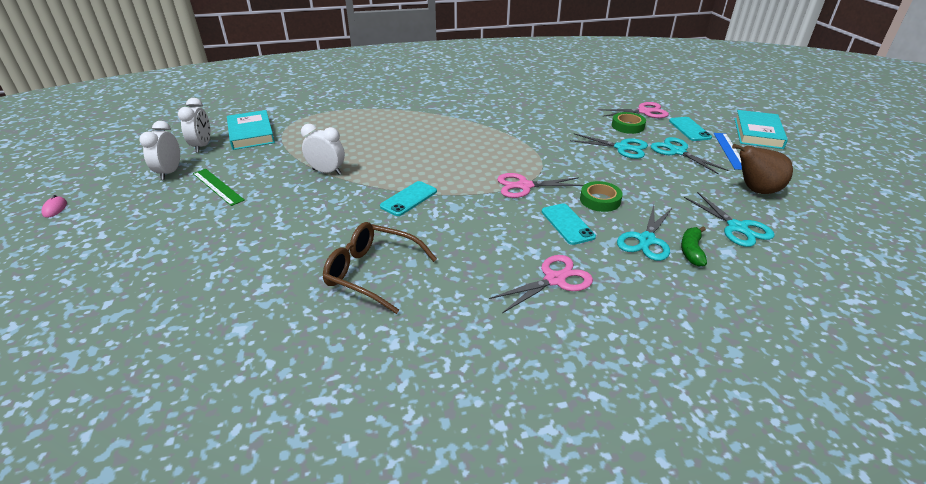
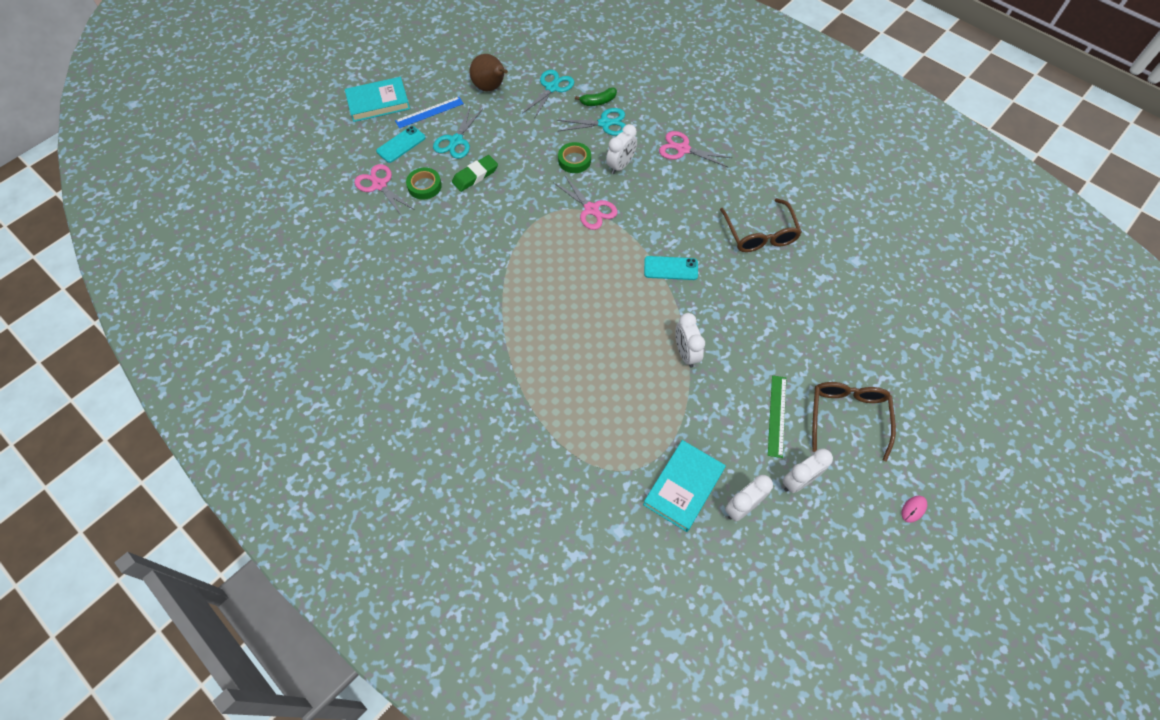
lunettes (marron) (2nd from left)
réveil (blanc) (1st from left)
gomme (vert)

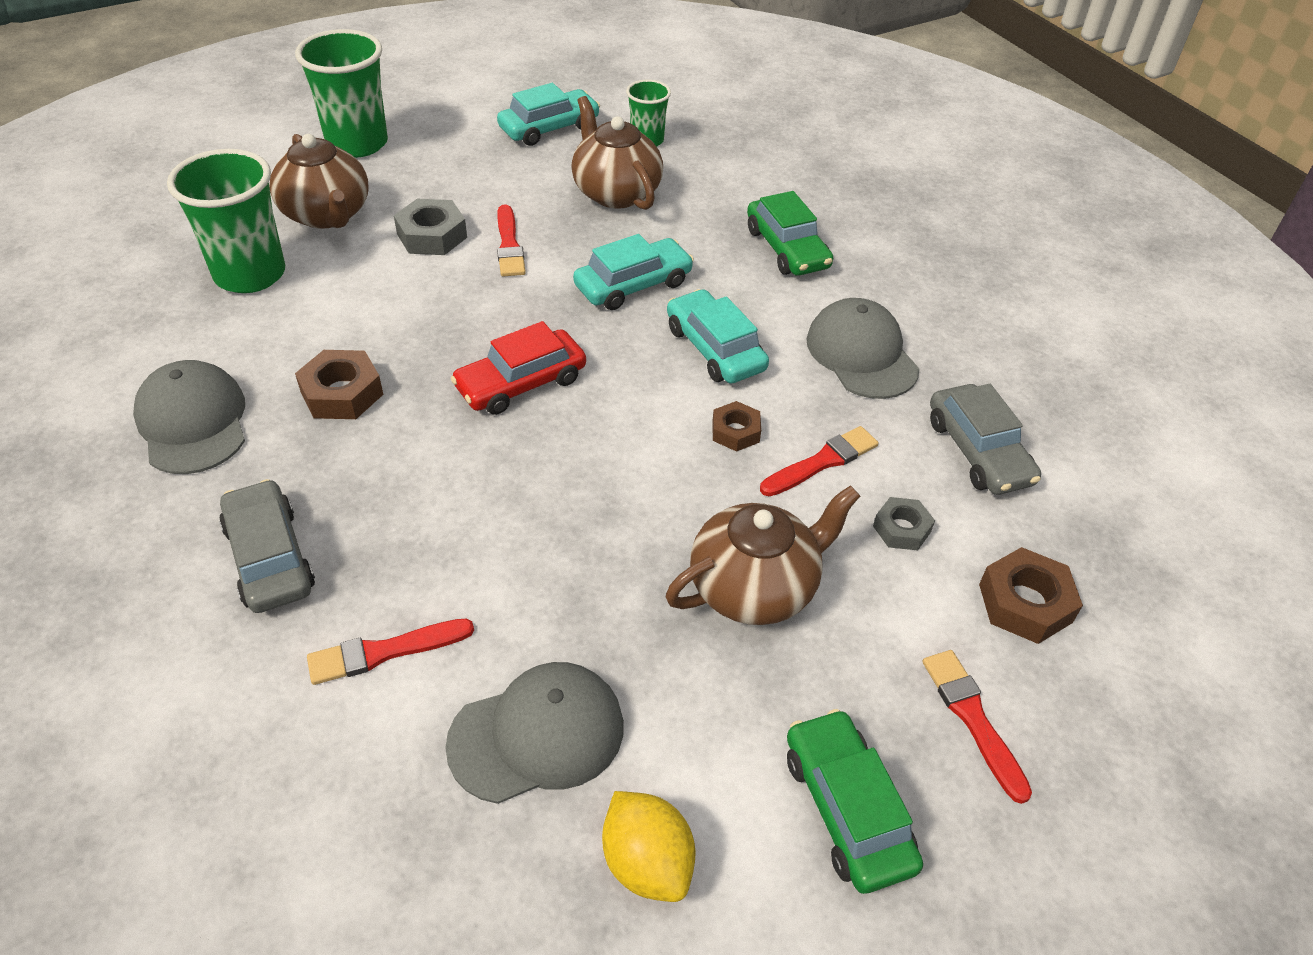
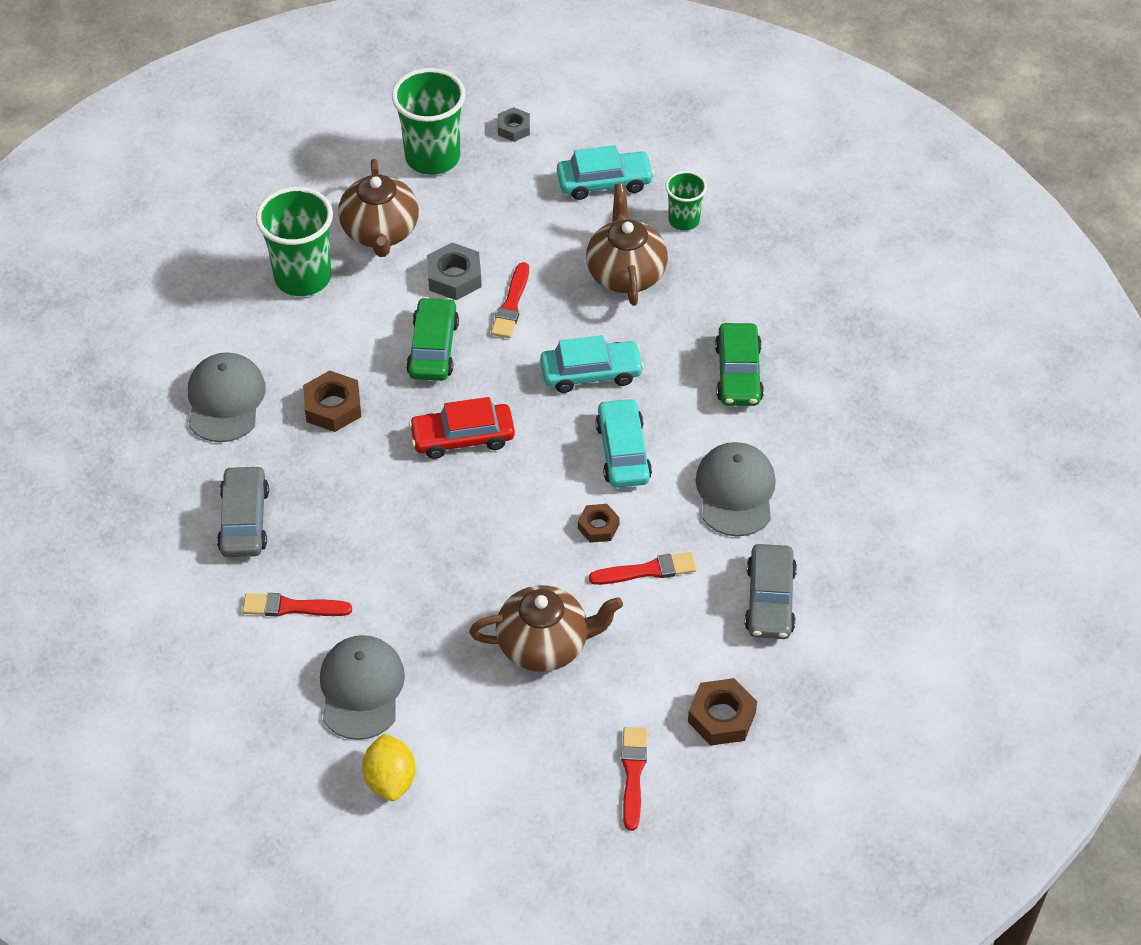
voiture (vert) (1st from left)
écrou (gris) (2nd from left)
casquette (gris) (2nd from left)

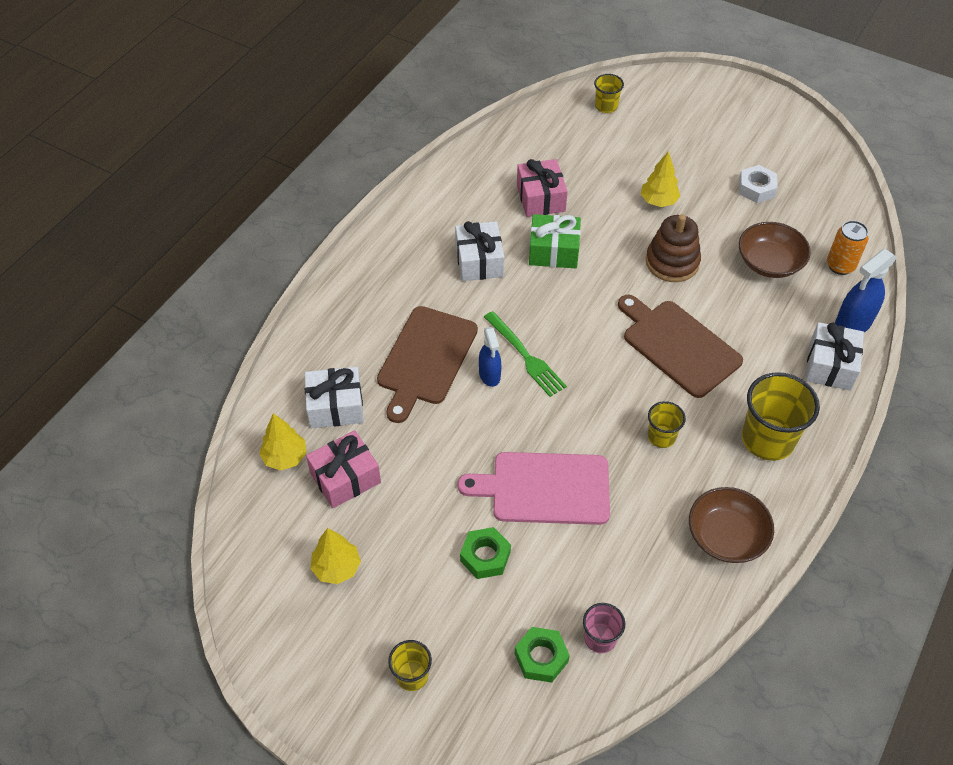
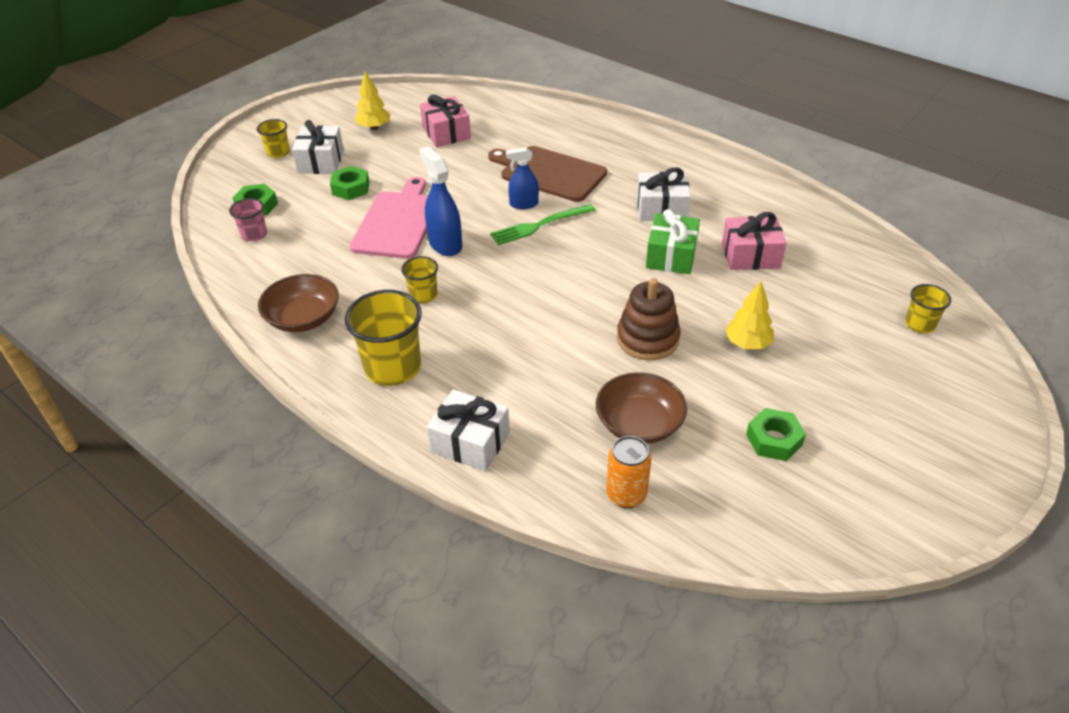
arbre (jaune) (1st from left in the first image)
planche à découper (marron) (2nd from left in the first image)
cadeau (blanc) (1st from left)
vaporisateur (bleu) (1st from left)
écrou (vert) (3rd from left)

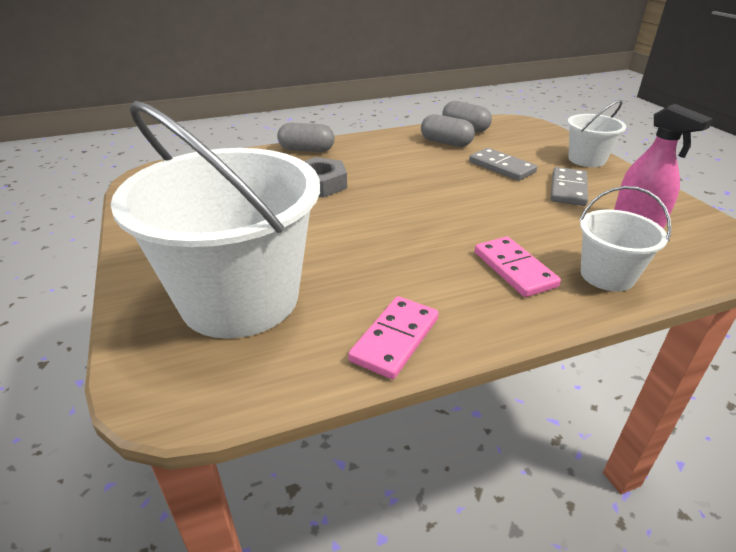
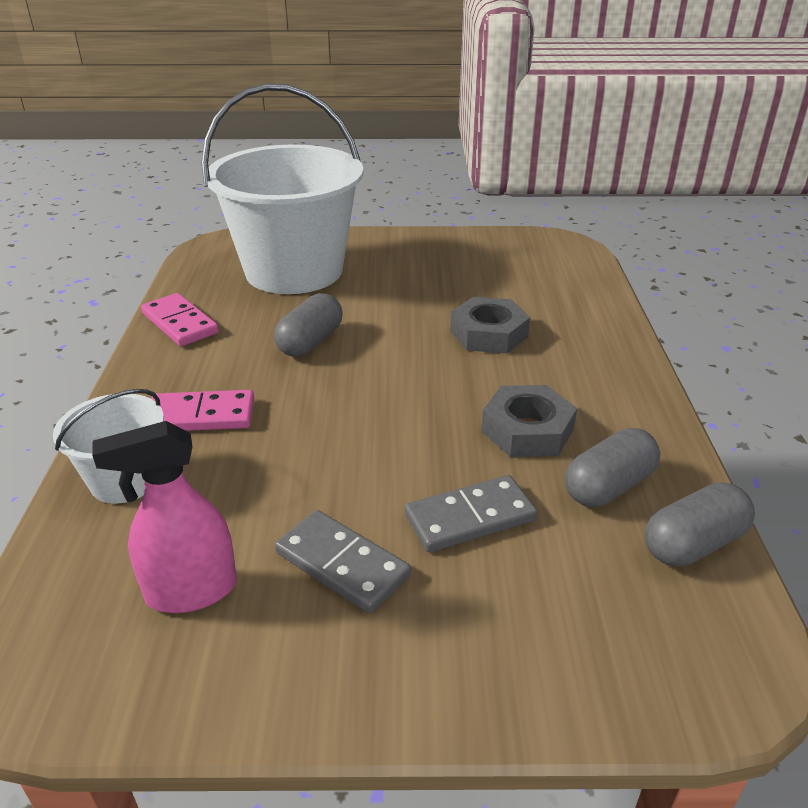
seau (blanc) (2nd from left in the first image)
écrou (gris) (2nd from left)
gélule (gris) (1st from left)

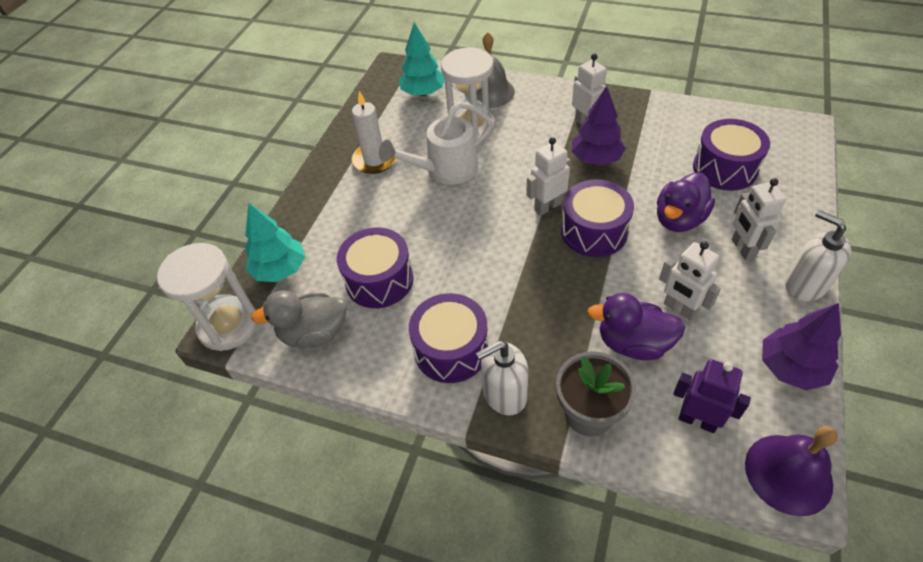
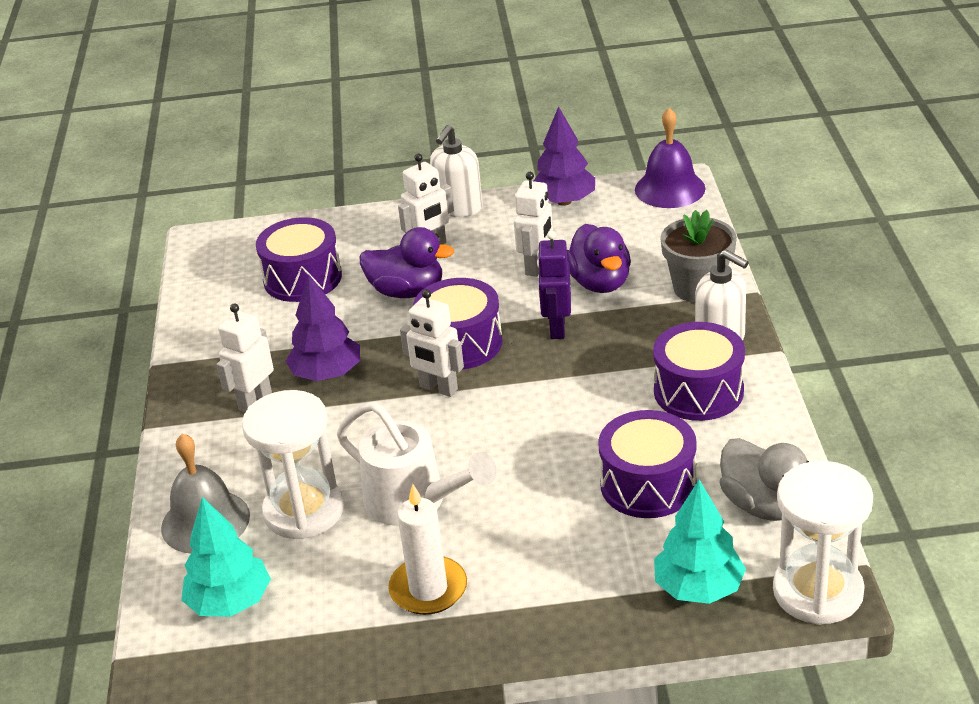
robot (violet)

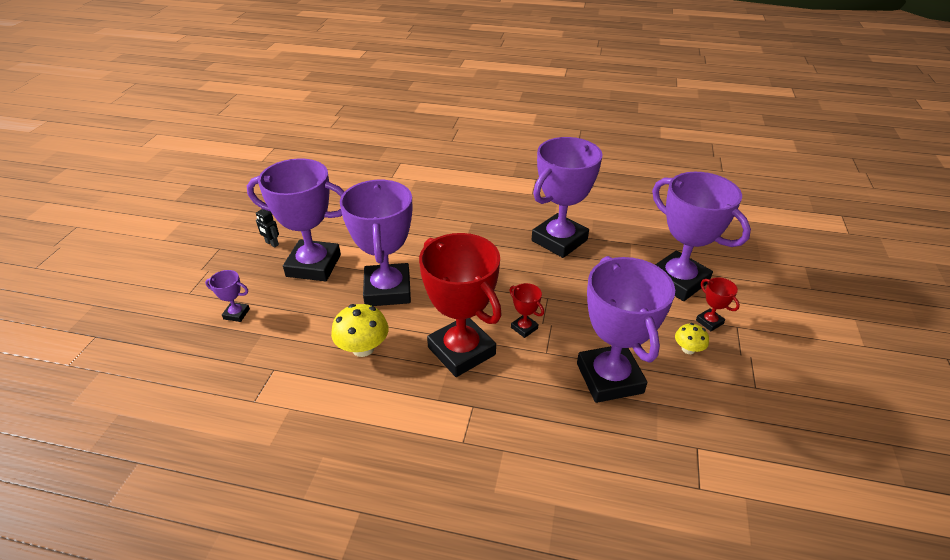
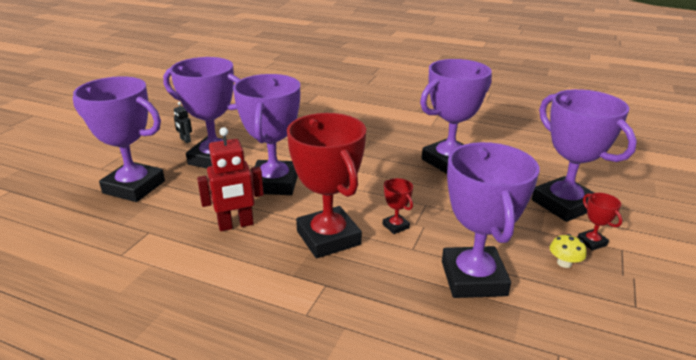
robot (rouge)
trophée (violet) (1st from left)

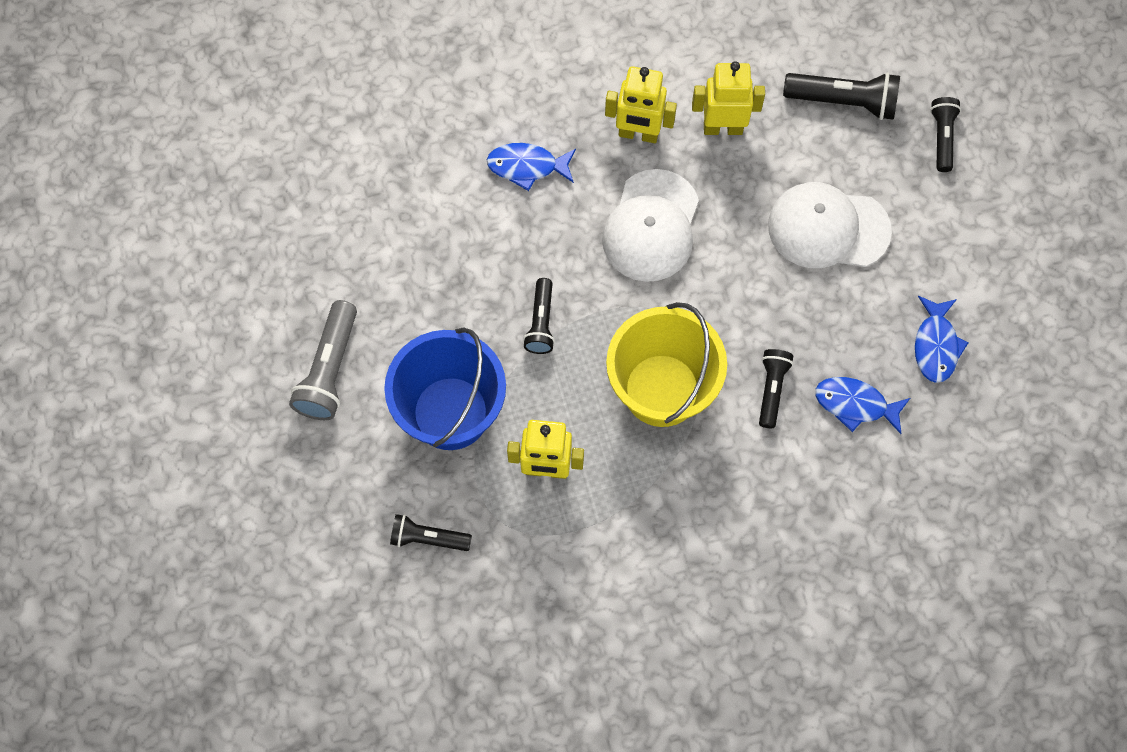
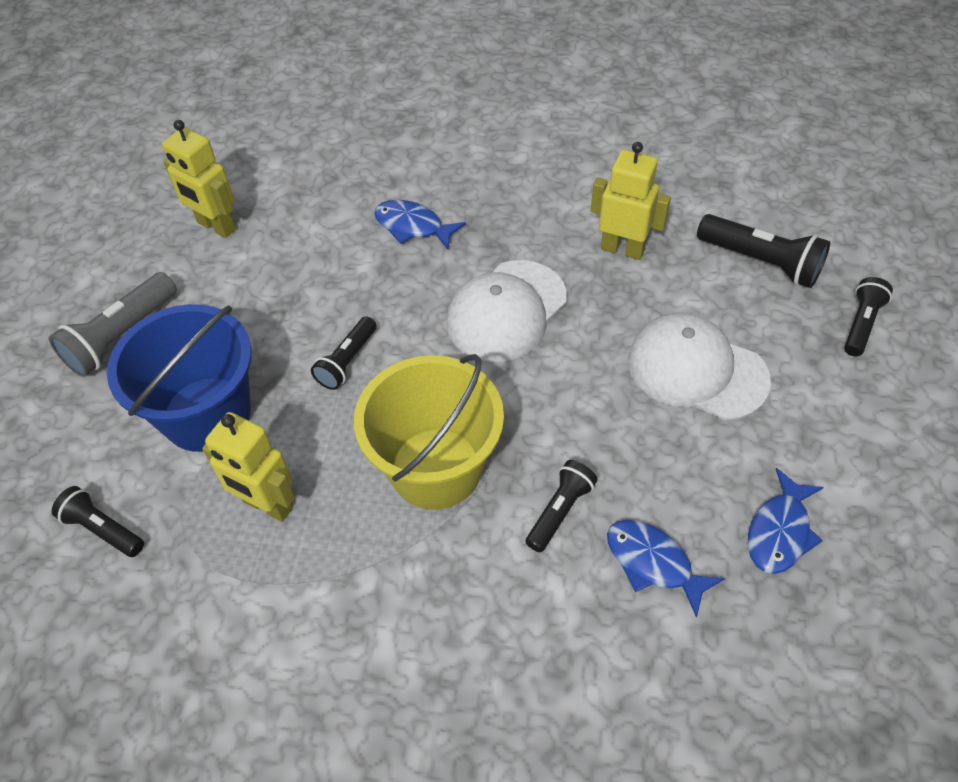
robot (jaune) (1st from left)

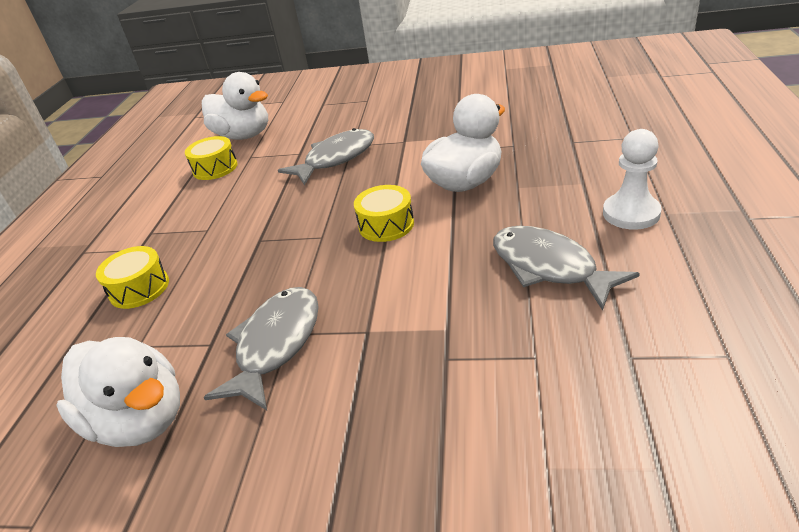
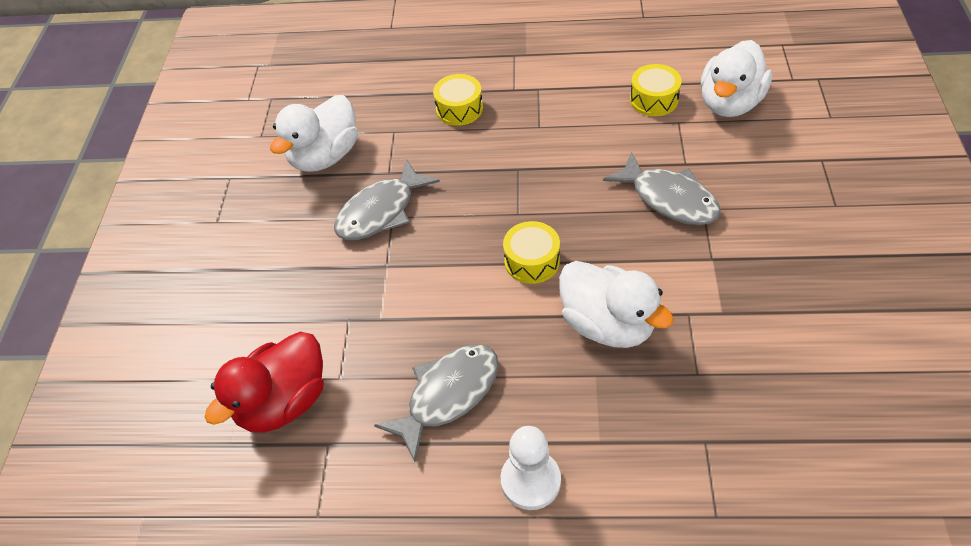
canard (rouge)
poisson (gris) (1st from left)

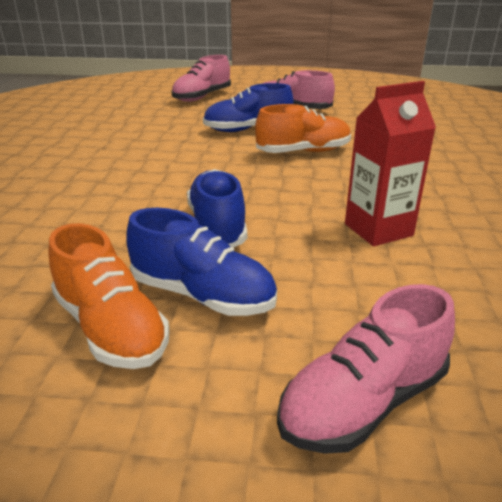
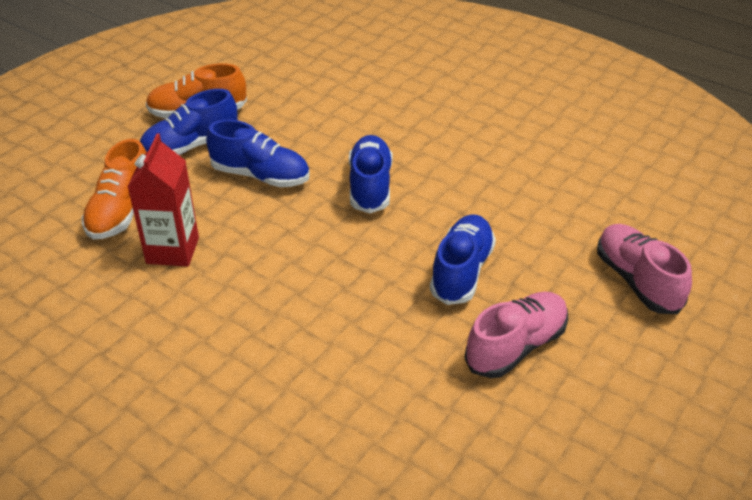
chaussure (rose) (3rd from left in the first image)
chaussure (bleu) (3rd from left)
chaussure (orange) (1st from left)

